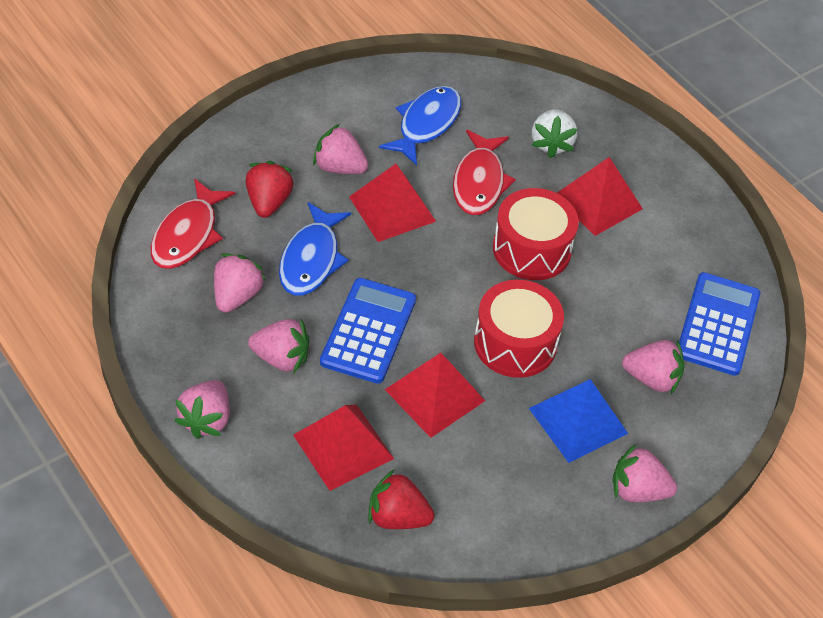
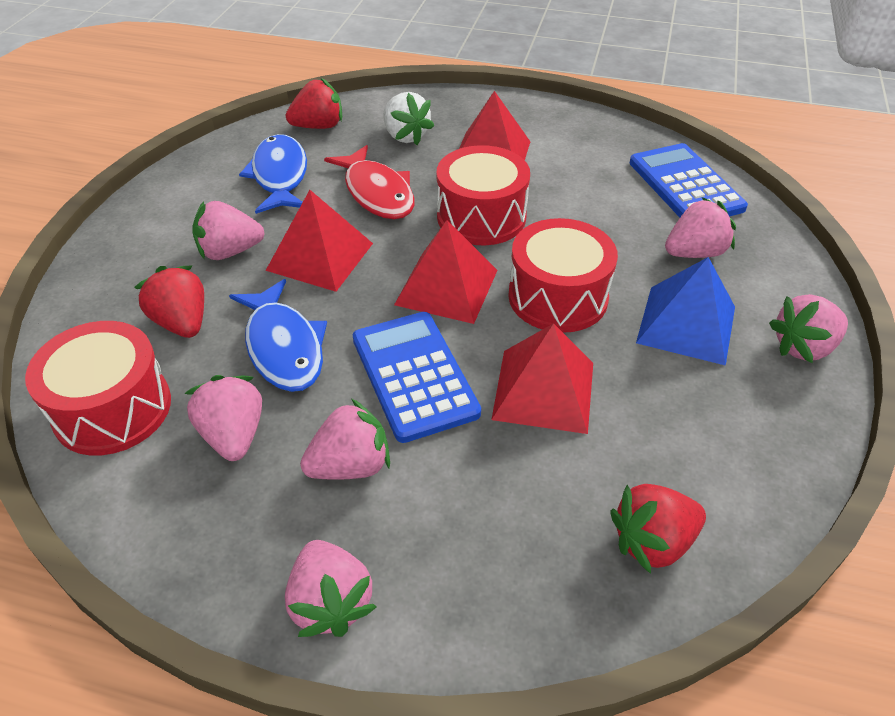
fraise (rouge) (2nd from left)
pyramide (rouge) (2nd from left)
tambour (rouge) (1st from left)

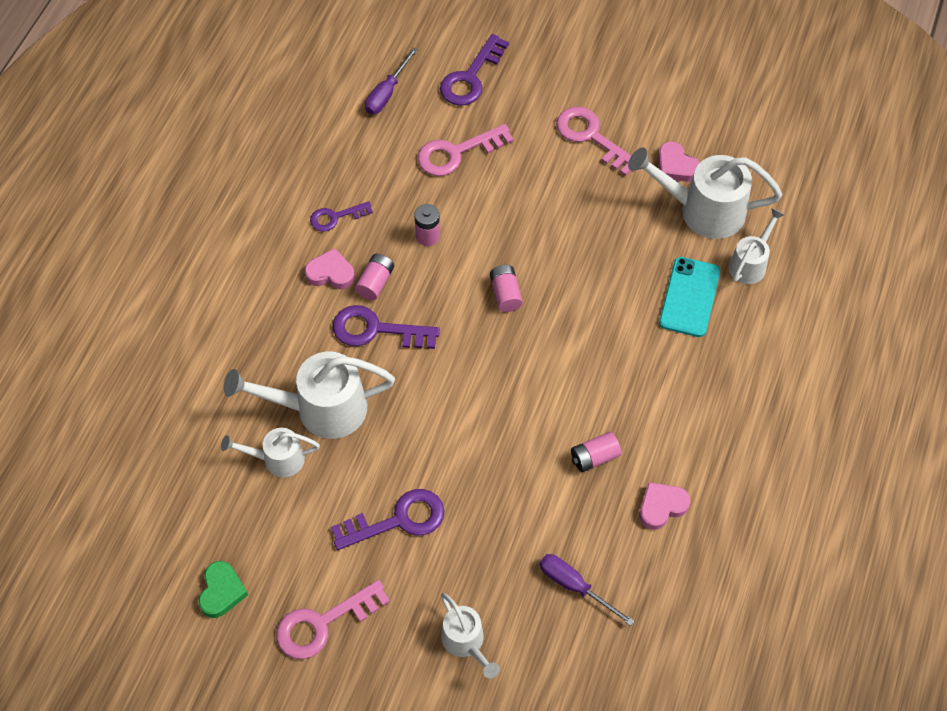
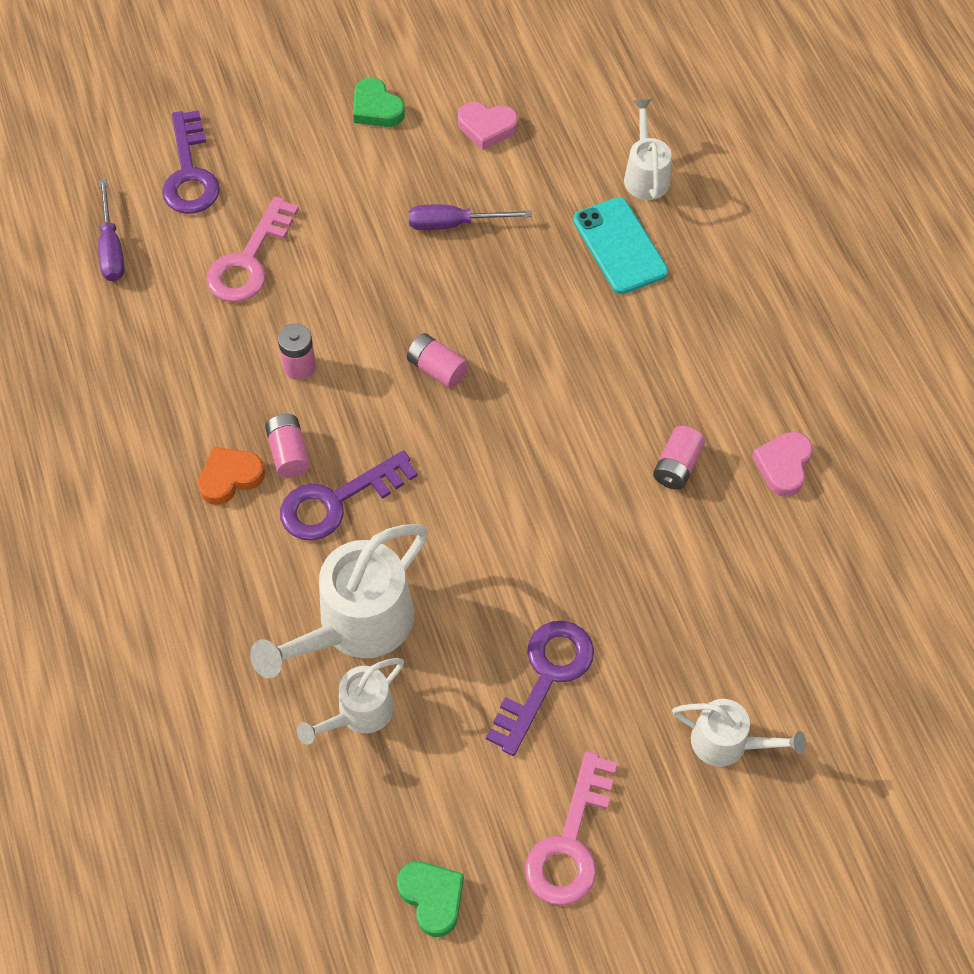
clé (violet) (1st from left in the first image)
clé (rose) (3rd from left in the first image)
arrosoir (blanc) (4th from left in the first image)
cœur (vert) (1st from left)
tournevis (violet) (2nd from left)
cœur (orange)

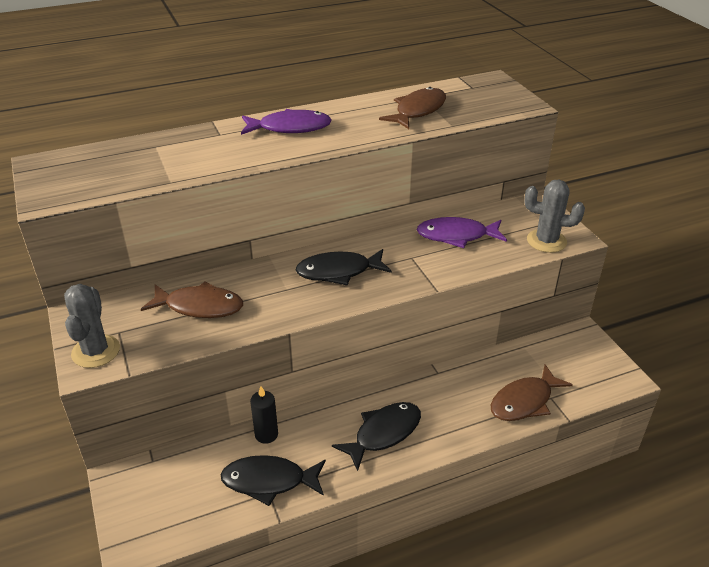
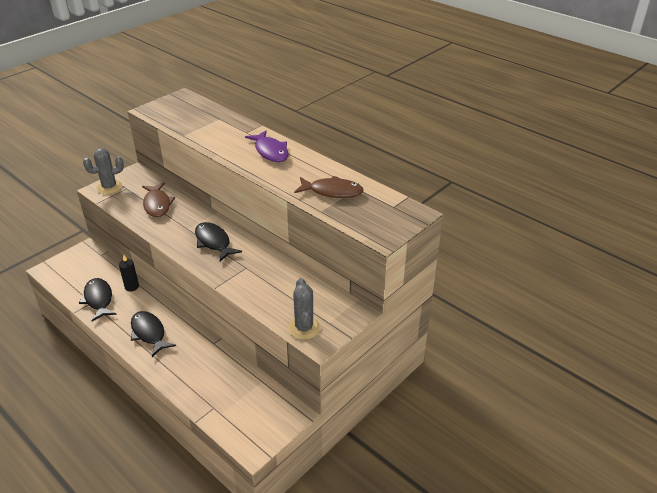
poisson (violet) (2nd from left in the first image)
poisson (marron) (3rd from left in the first image)
poisson (noir) (2nd from left)

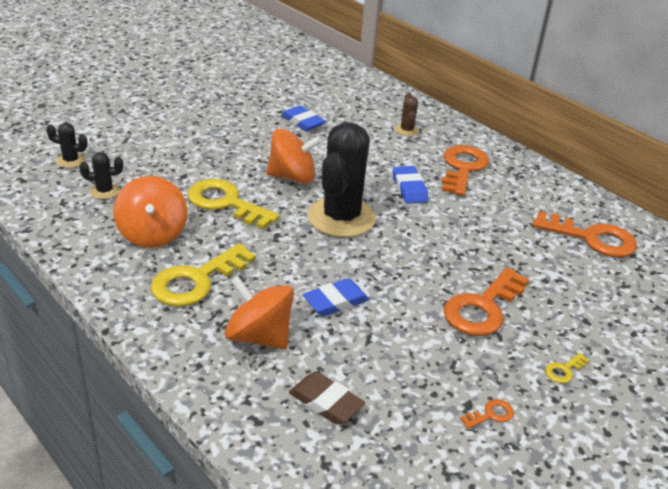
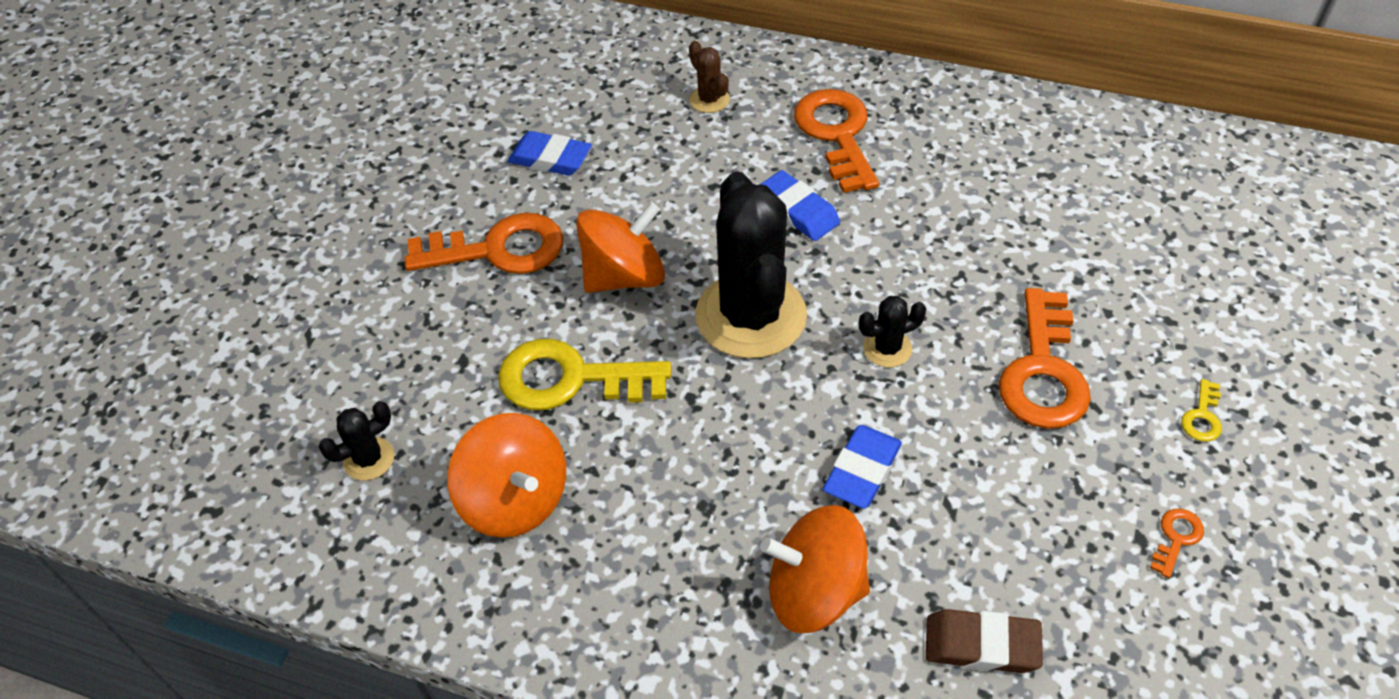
clé (jaune) (1st from left in the first image)
cactus (noir) (3rd from left)
clé (orange) (1st from left)

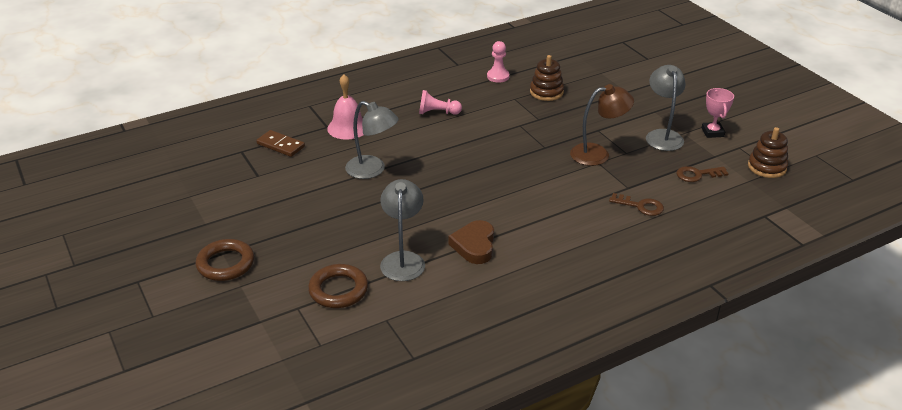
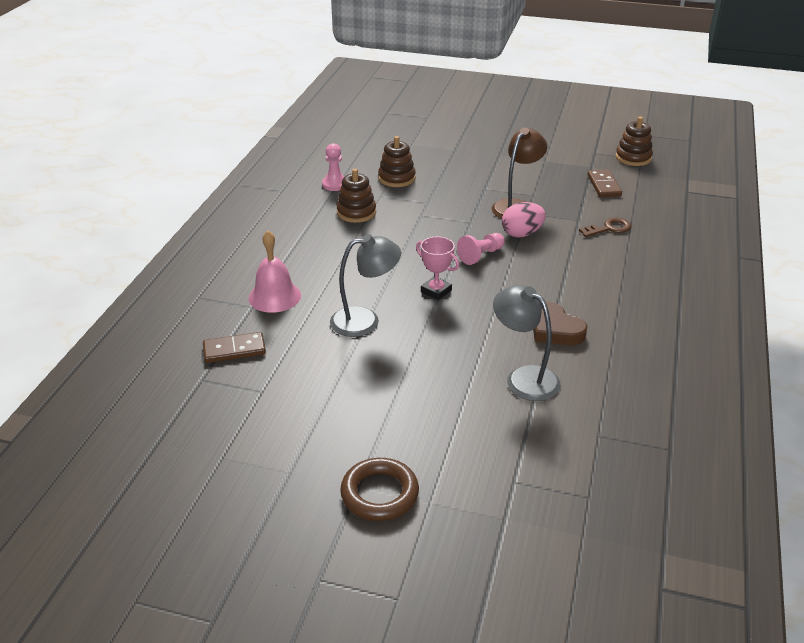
anneau (marron) (2nd from left in the first image)
lampe (gris) (3rd from left in the first image)
jouet à empiler (marron) (1st from left)
œuf (rose)
pion (rose) (2nd from left)
trophée (rose)
domino (marron) (2nd from left)

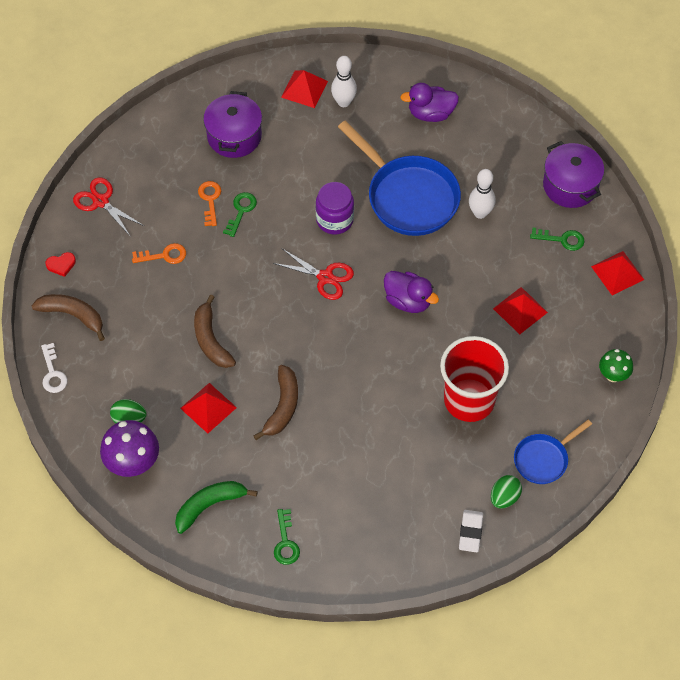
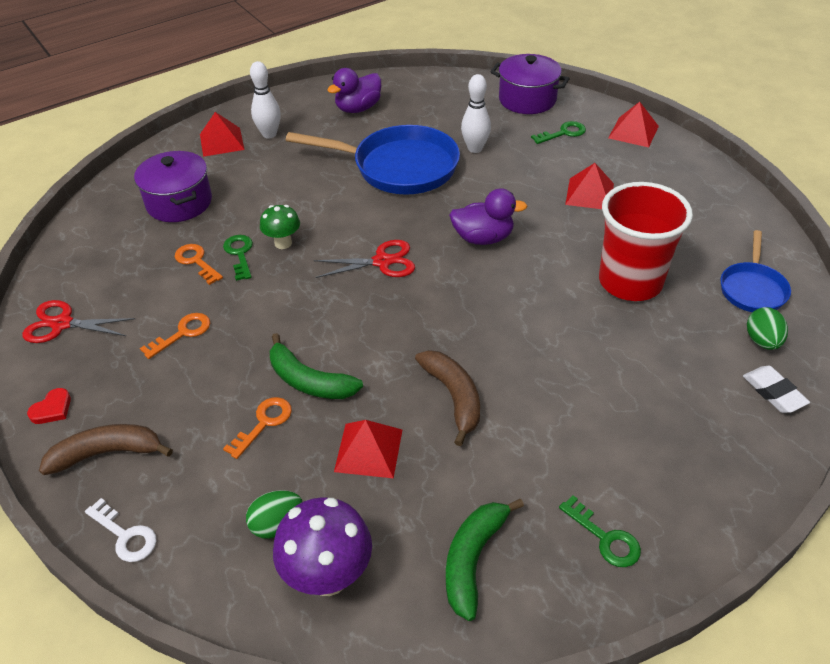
bocal (violet)
clé (orange) (3rd from left)
champignon (vert)
banane (vert) (1st from left)

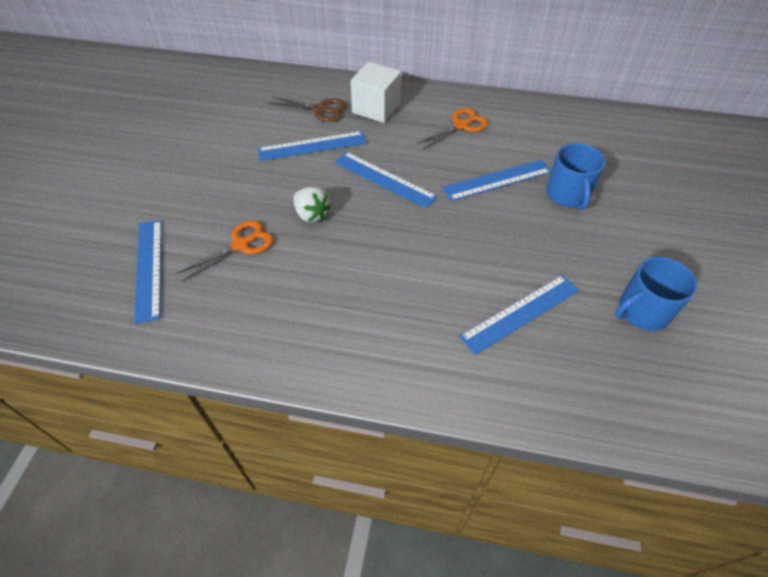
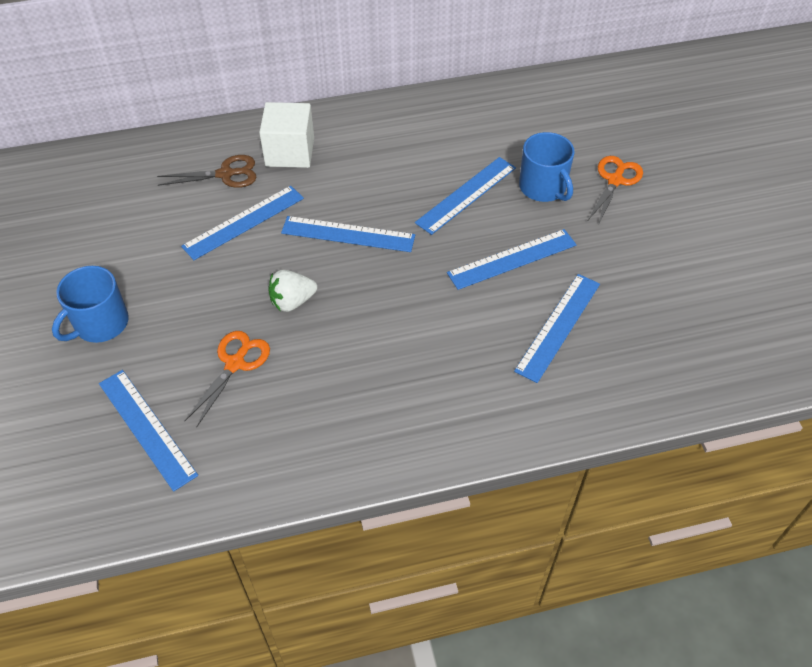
règle (bleu) (5th from left)
ciseaux (orange) (2nd from left)
tasse (bleu) (1st from left)
fraise (blanc)

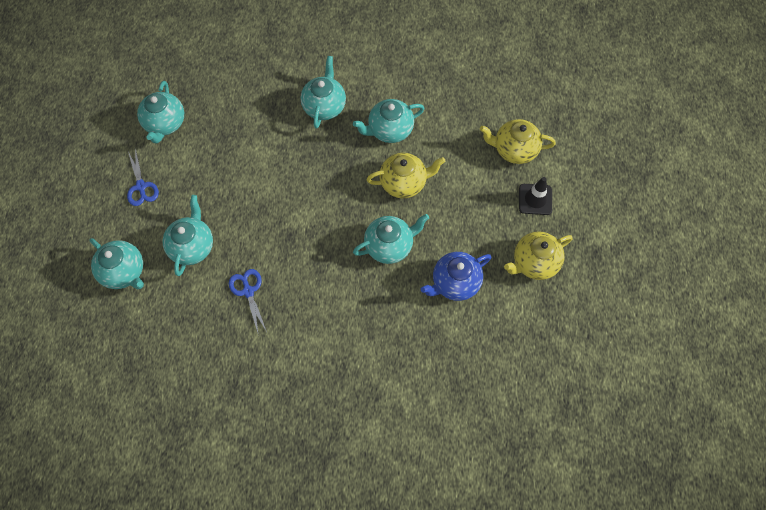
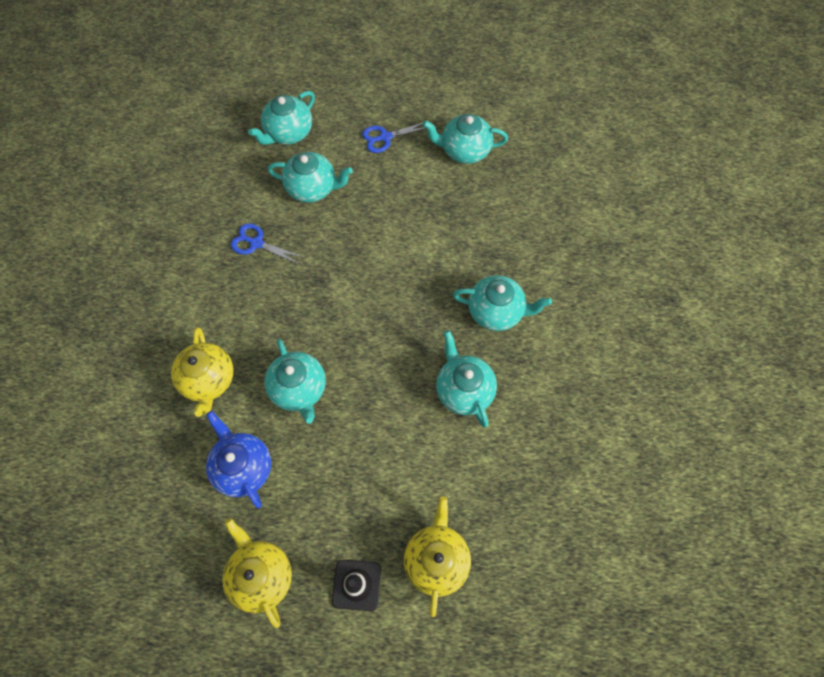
théière (jaune) (1st from left)
ciseaux (bleu) (1st from left)

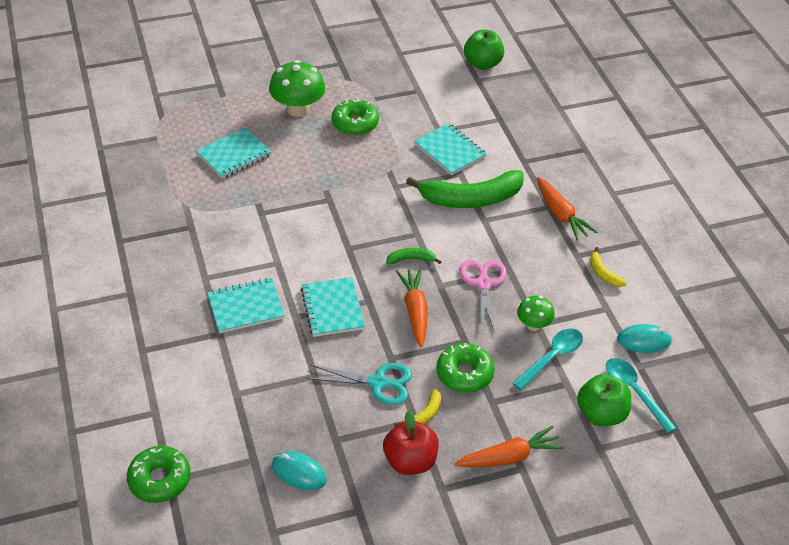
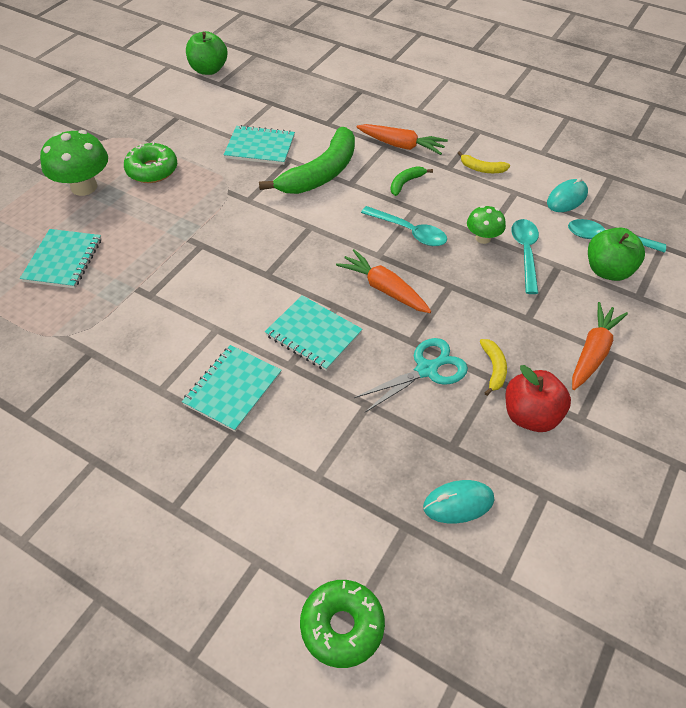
beignet (vert) (3rd from left in the first image)
banane (vert) (2nd from left)
cuillère (turquoise) (1st from left)

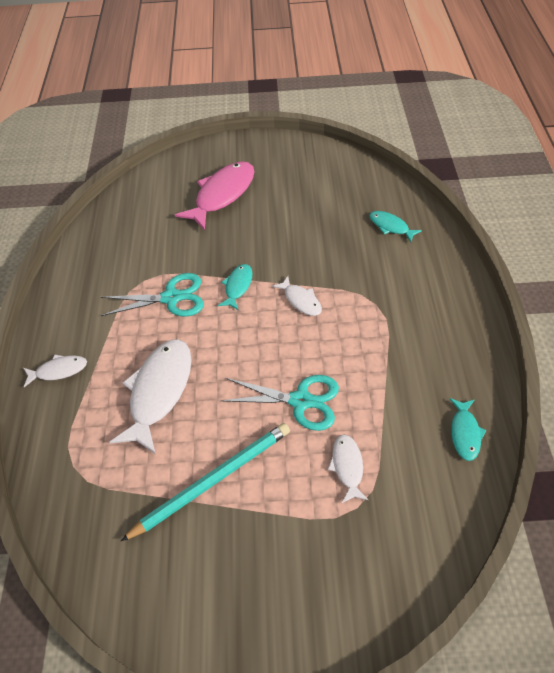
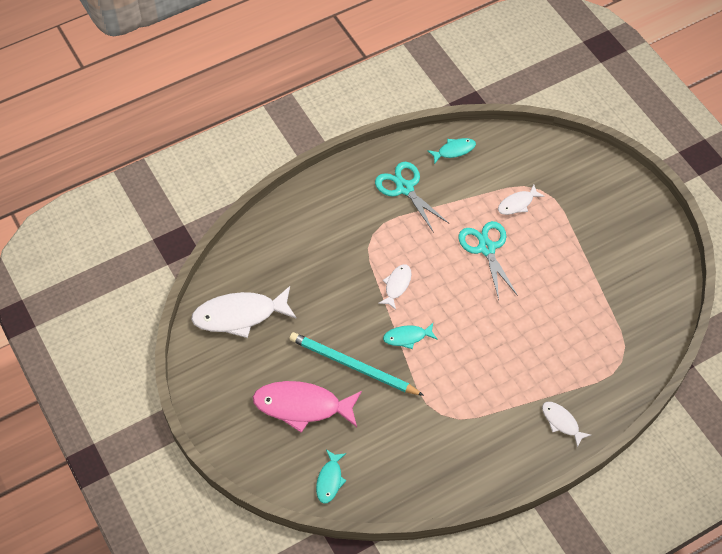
ciseaux (turquoise) (1st from left)
poisson (blanc) (1st from left)
crayon (turquoise)
poisson (turquoise) (1st from left)

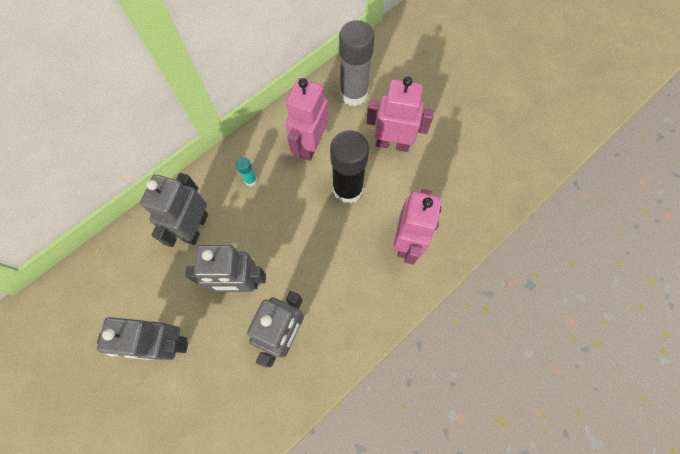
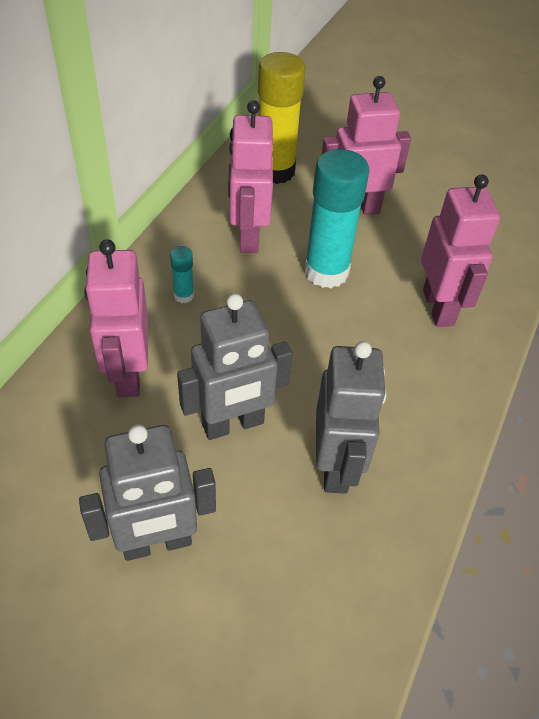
robot (rose) (1st from left)
bâton de colle (turquoise) (2nd from left)
bâton de colle (jaune)

